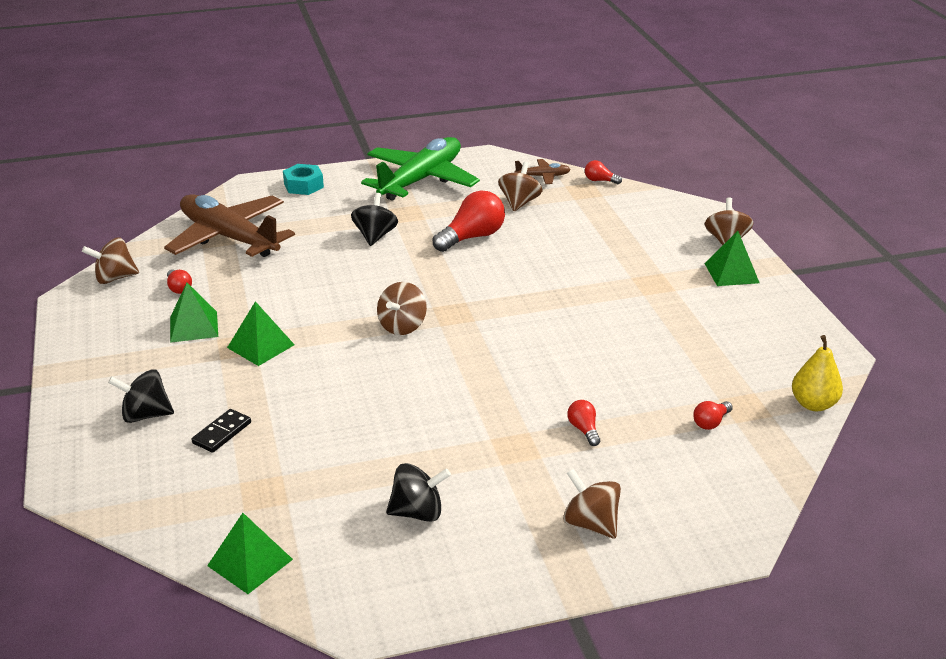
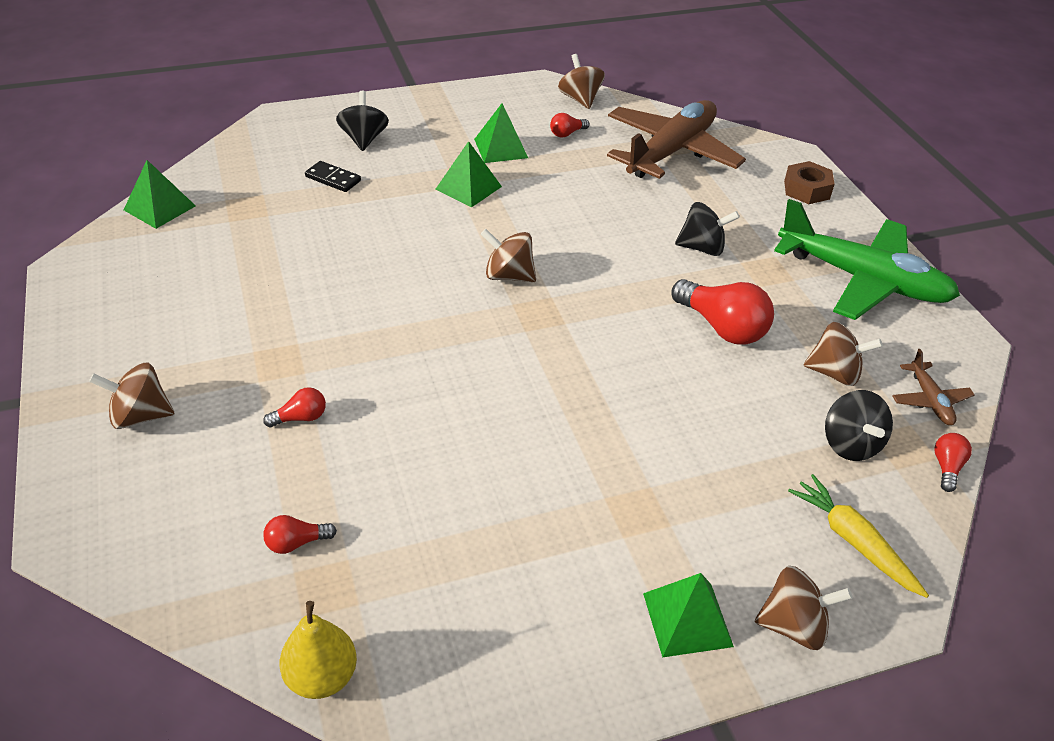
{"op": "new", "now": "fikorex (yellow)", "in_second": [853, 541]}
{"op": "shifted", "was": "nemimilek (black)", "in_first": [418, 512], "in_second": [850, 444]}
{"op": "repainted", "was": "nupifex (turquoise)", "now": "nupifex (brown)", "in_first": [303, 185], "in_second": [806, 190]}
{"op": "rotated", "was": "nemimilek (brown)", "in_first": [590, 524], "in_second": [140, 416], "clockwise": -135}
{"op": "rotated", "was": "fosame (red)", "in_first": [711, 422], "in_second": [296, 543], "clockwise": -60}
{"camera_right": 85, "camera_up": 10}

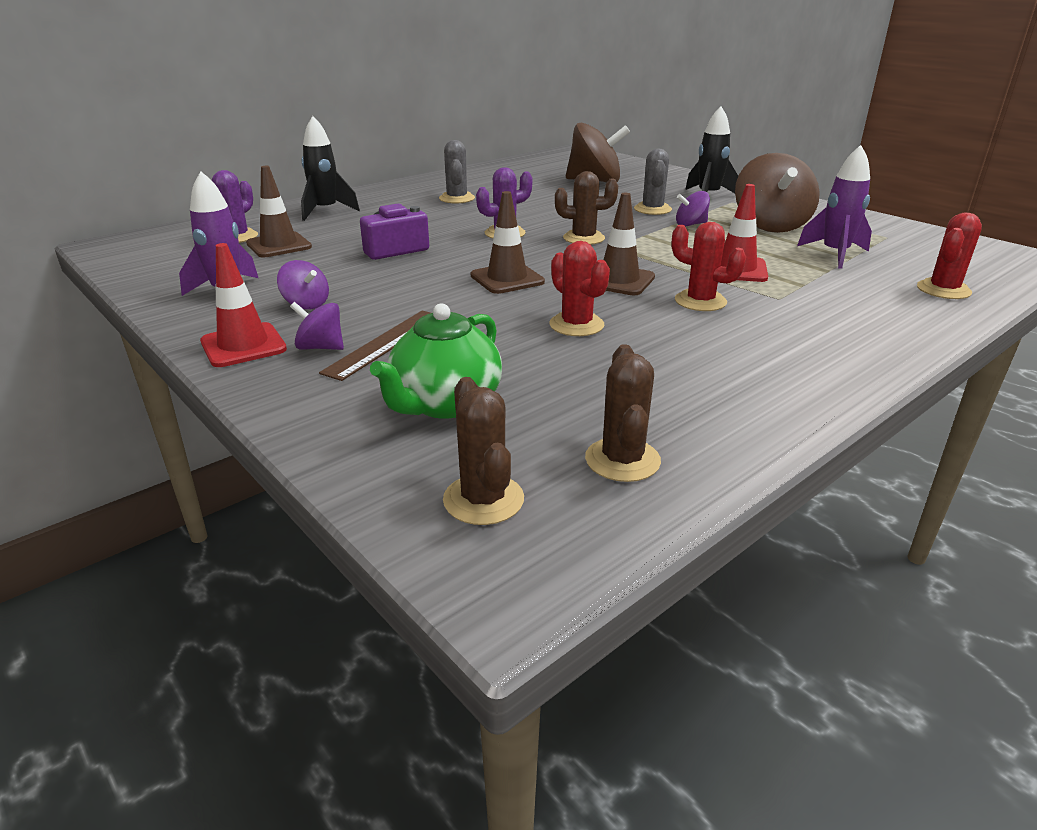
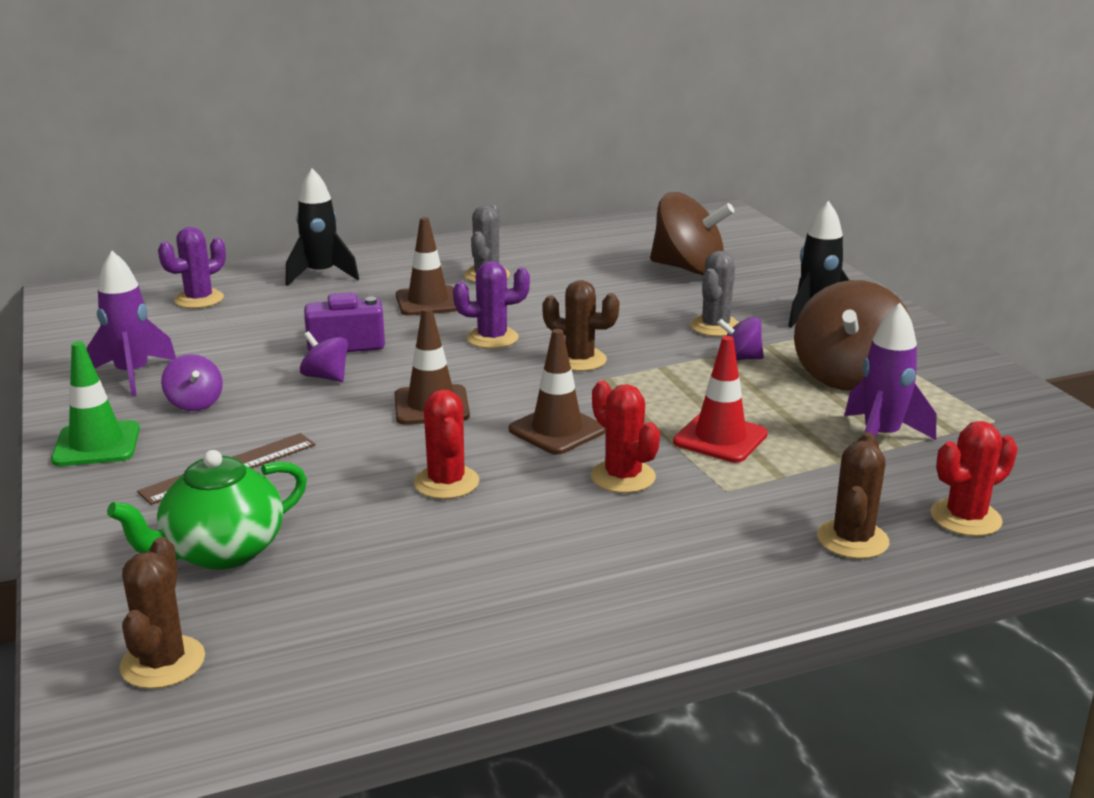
{"op": "shifted", "was": "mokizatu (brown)", "in_first": [279, 245], "in_second": [428, 302]}
{"op": "shifted", "was": "nemimilek (purple)", "in_first": [320, 347], "in_second": [326, 377]}
{"op": "shifted", "was": "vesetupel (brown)", "in_first": [622, 460], "in_second": [852, 539]}
{"op": "repainted", "was": "mokizatu (red)", "now": "mokizatu (green)", "in_first": [243, 345], "in_second": [96, 444]}
{"camera_right": 20, "camera_up": -5}

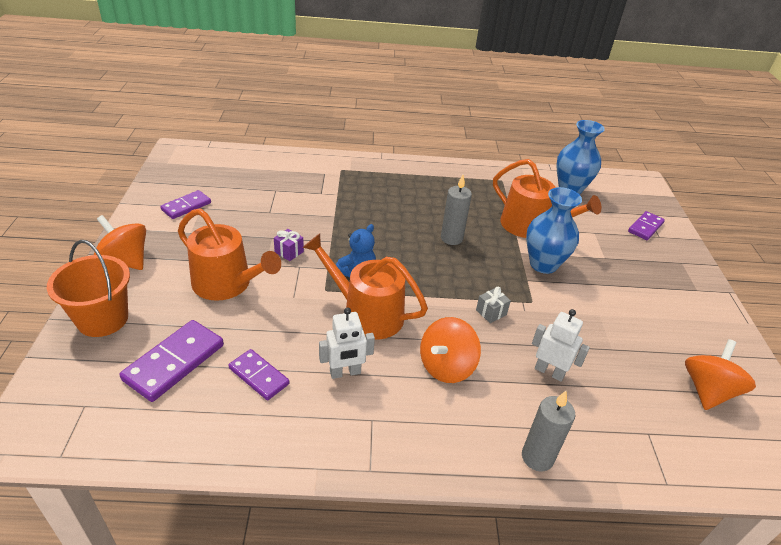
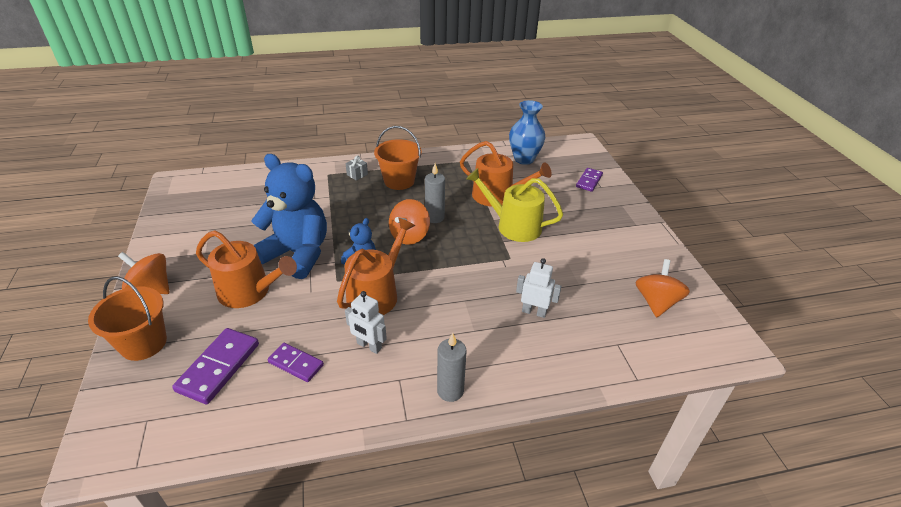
{"op": "gone", "was": "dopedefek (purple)", "in_first": [186, 206]}
{"op": "new", "now": "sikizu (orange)", "in_second": [399, 181]}
{"op": "shifted", "was": "nemimilek (orange)", "in_first": [446, 366], "in_second": [409, 236]}
{"op": "shifted", "was": "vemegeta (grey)", "in_first": [491, 312], "in_second": [357, 174]}
{"op": "shifted", "was": "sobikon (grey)", "in_first": [537, 457], "in_second": [450, 391]}
{"op": "swapped", "was": "vemegeta (purple)", "now": "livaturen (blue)", "in_first": [289, 252], "in_second": [298, 254]}
{"op": "swapped", "was": "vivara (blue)", "now": "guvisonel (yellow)", "in_first": [543, 264], "in_second": [513, 226]}
{"op": "rotated", "was": "guvisonel (orange)", "in_first": [366, 314], "in_second": [376, 294], "clockwise": 105}
{"op": "rotated", "was": "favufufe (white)", "in_first": [345, 373], "in_second": [369, 346], "clockwise": 60}
{"camera_right": -10, "camera_up": 0}

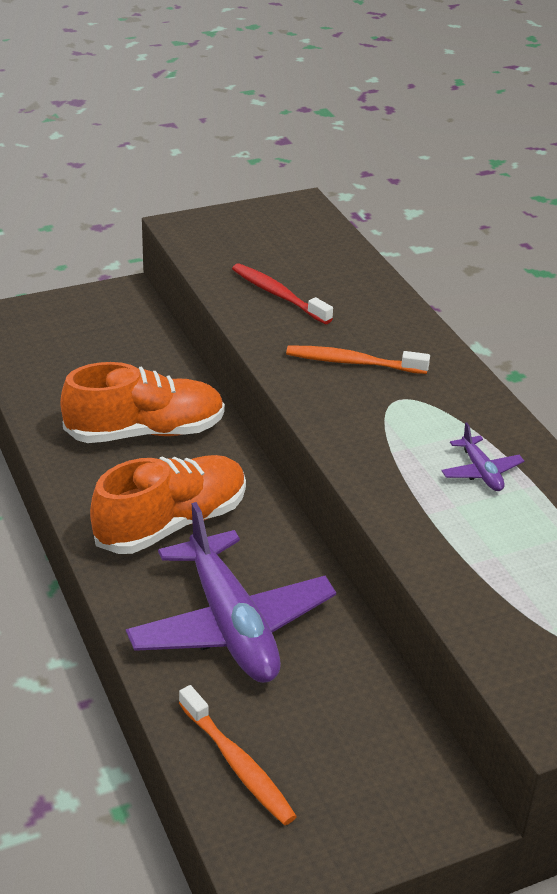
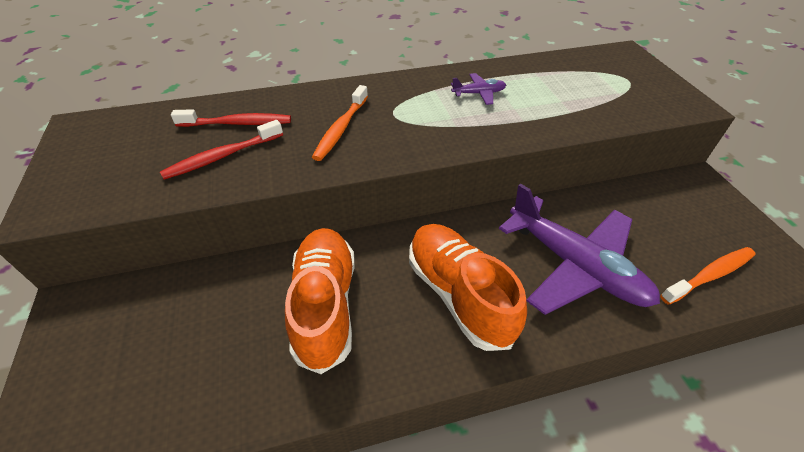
{"op": "new", "now": "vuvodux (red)", "in_second": [237, 123]}
{"op": "rotated", "was": "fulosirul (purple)", "in_first": [231, 625], "in_second": [574, 265], "clockwise": 60}
{"camera_right": -80, "camera_up": 10}

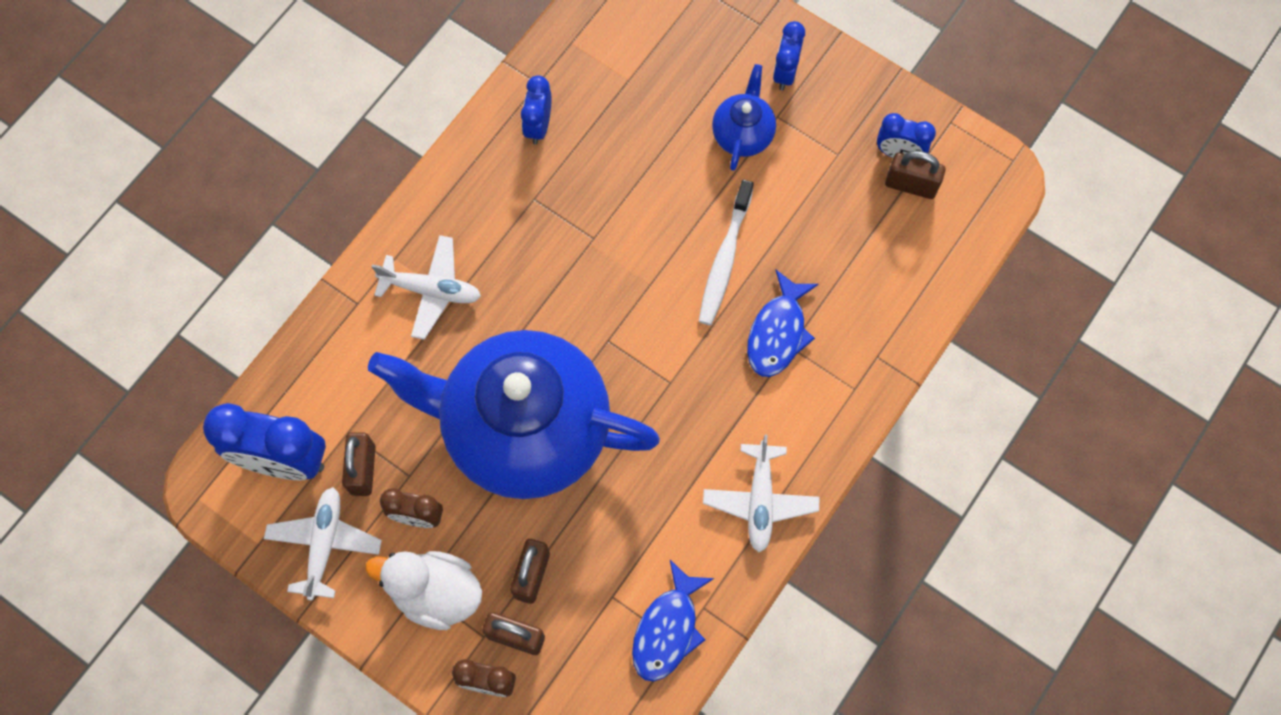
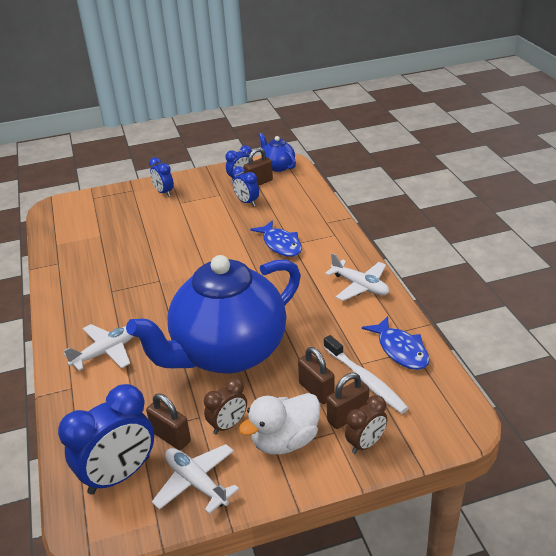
{"op": "shifted", "was": "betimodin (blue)", "in_first": [538, 126], "in_second": [247, 202]}
{"op": "shifted", "was": "vuvodux (white)", "in_first": [724, 259], "in_second": [365, 380]}
{"op": "shifted", "was": "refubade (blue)", "in_first": [742, 134], "in_second": [278, 166]}
{"camera_right": -50, "camera_up": -35}

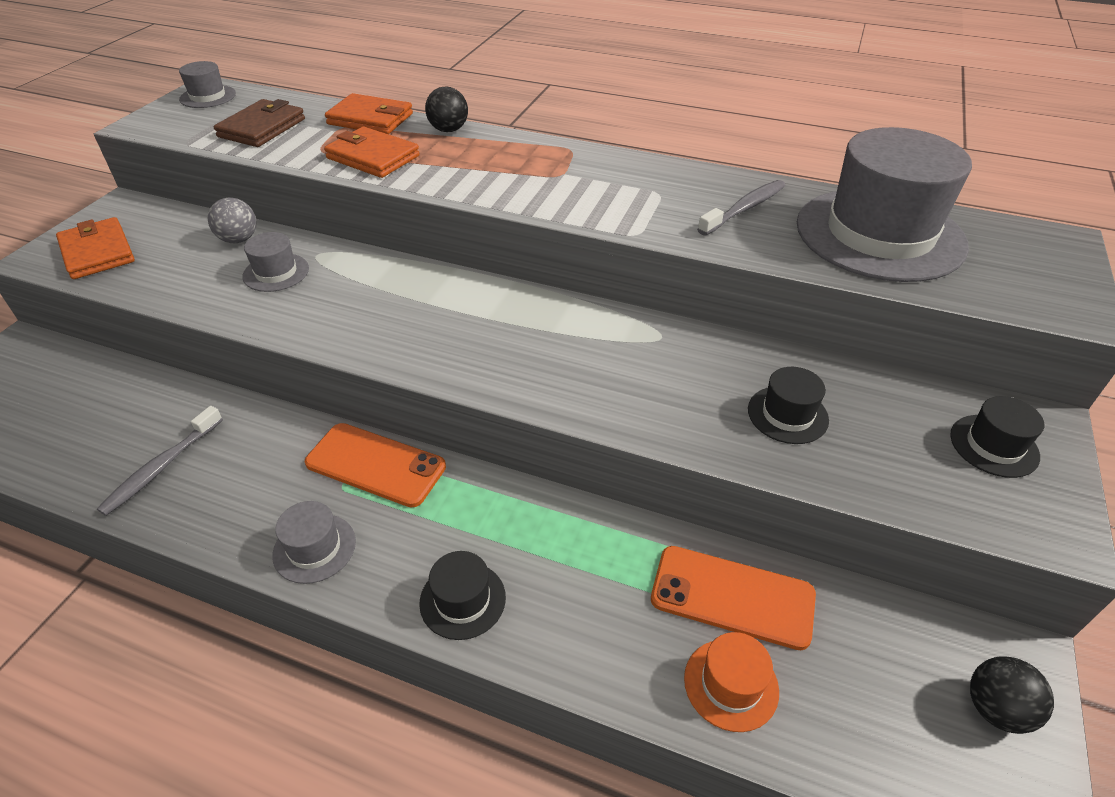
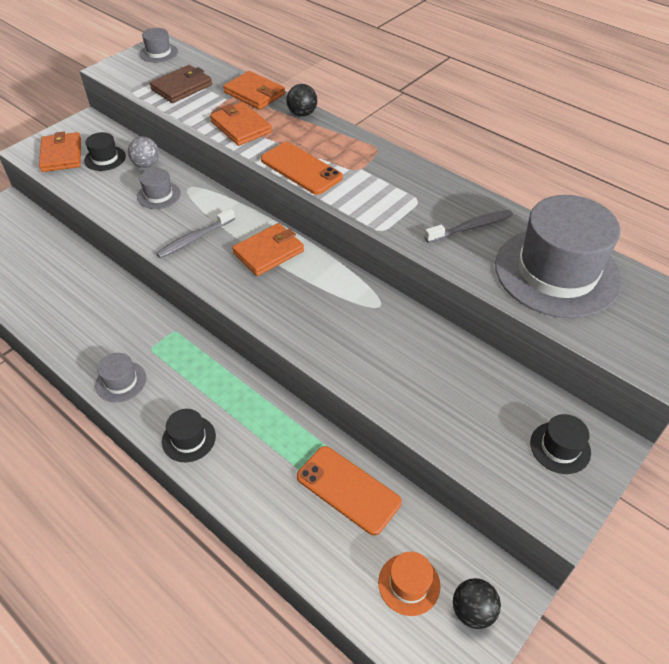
{"op": "new", "now": "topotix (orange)", "in_second": [268, 252]}
{"op": "shifted", "was": "vuvodux (grey)", "in_first": [161, 467], "in_second": [194, 238]}
{"op": "shifted", "was": "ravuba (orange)", "in_first": [375, 465], "in_second": [301, 169]}
{"op": "shifted", "was": "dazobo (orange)", "in_first": [731, 684], "in_second": [409, 584]}
{"op": "shifted", "was": "dazobo (black)", "in_first": [787, 414], "in_second": [105, 158]}
{"camera_right": 20, "camera_up": 5}

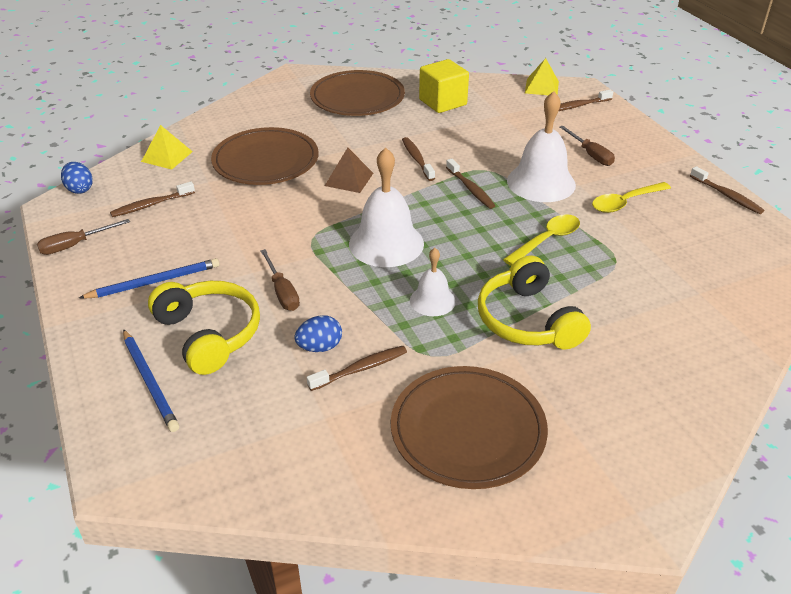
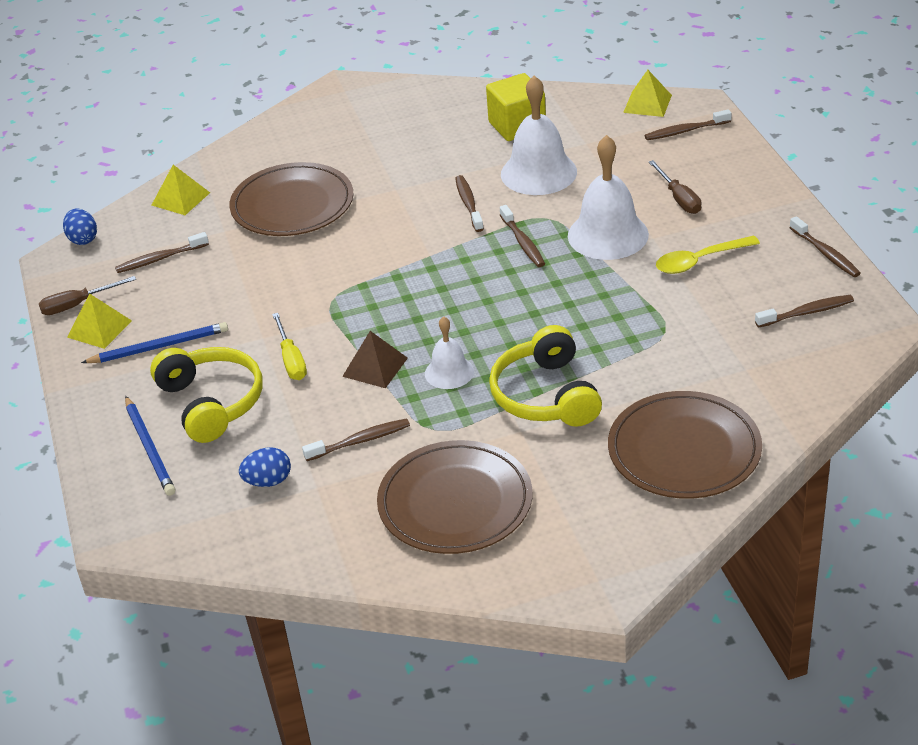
{"op": "gone", "was": "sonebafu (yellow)", "in_first": [546, 240]}
{"op": "new", "now": "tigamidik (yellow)", "in_second": [99, 329]}
{"op": "new", "now": "vuvodux (brown)", "in_second": [807, 312]}
{"op": "shifted", "was": "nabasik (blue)", "in_first": [320, 347], "in_second": [268, 481]}
{"op": "shifted", "was": "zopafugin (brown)", "in_first": [357, 98], "in_second": [684, 450]}
{"op": "shifted", "was": "tigamidik (brown)", "in_first": [349, 179], "in_second": [375, 367]}
{"op": "shifted", "was": "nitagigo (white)", "in_first": [386, 243], "in_second": [538, 172]}
{"op": "repainted", "was": "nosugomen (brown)", "now": "nosugomen (yellow)", "in_first": [282, 292], "in_second": [291, 360]}
{"camera_right": 10, "camera_up": 0}

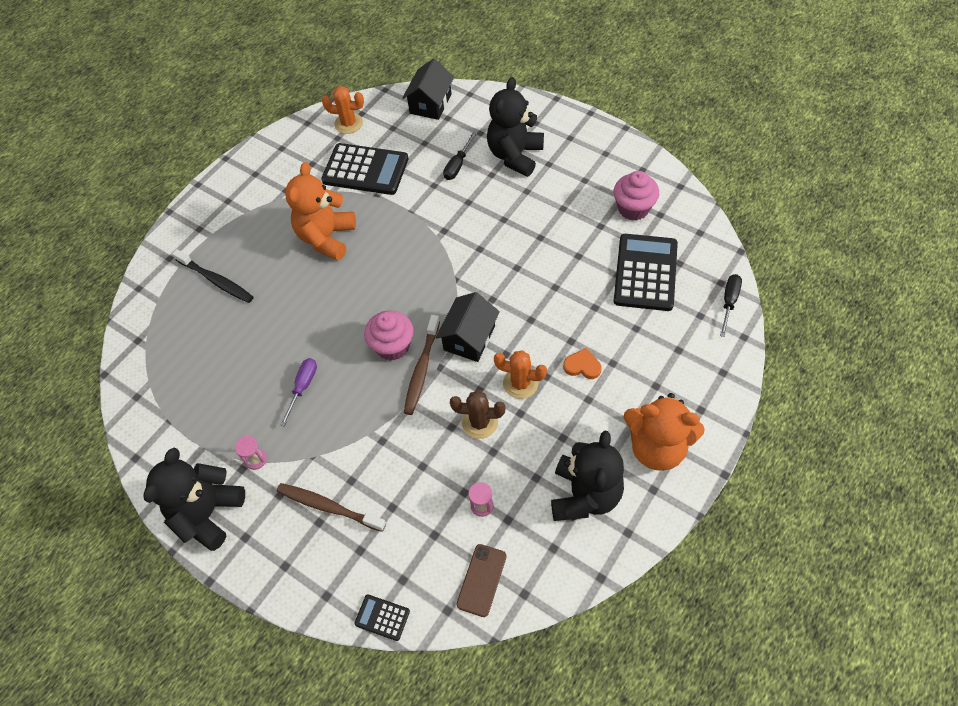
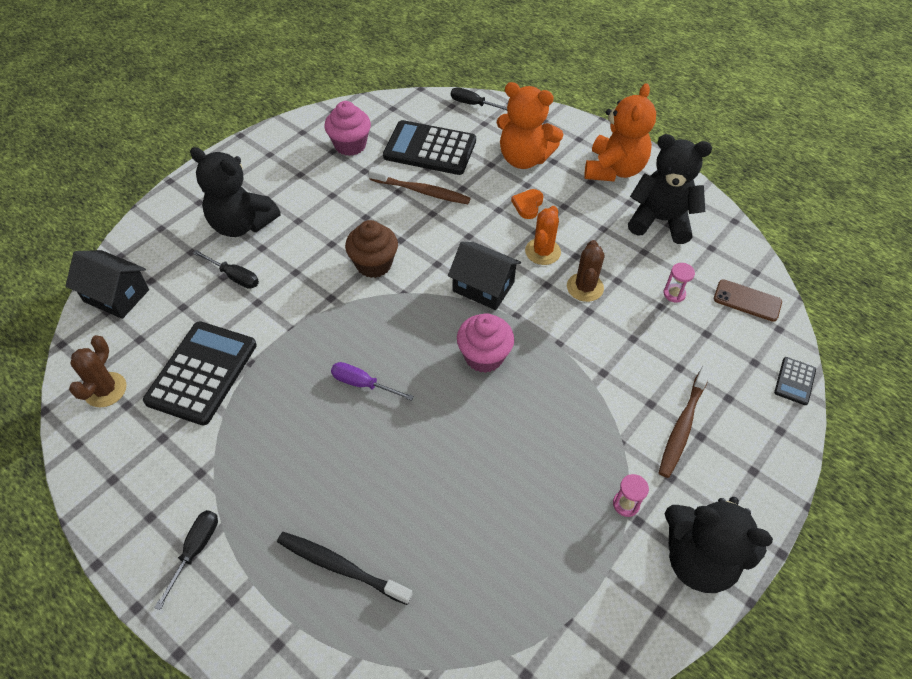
{"op": "new", "now": "nosugomen (black)", "in_second": [195, 550]}
{"op": "new", "now": "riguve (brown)", "in_second": [374, 264]}
{"op": "shifted", "was": "nosugomen (purple)", "in_first": [303, 387], "in_second": [362, 384]}
{"op": "shifted", "was": "livaturen (orange)", "in_first": [326, 238], "in_second": [524, 158]}
{"op": "shifted", "was": "vuvodux (brown)", "in_first": [421, 369], "in_second": [422, 191]}
{"op": "repainted", "was": "vesetupel (orange)", "now": "vesetupel (brown)", "in_first": [348, 123], "in_second": [105, 390]}
{"op": "rotated", "was": "vuvodux (black)", "in_first": [216, 280], "in_second": [340, 567], "clockwise": -105}
{"camera_right": -90, "camera_up": -5}

